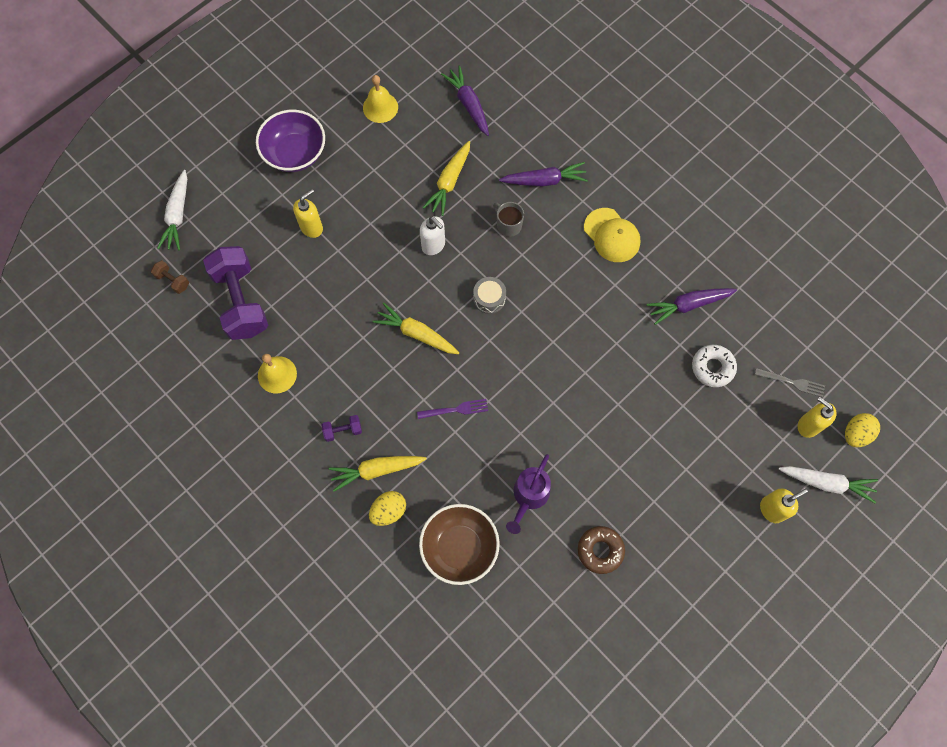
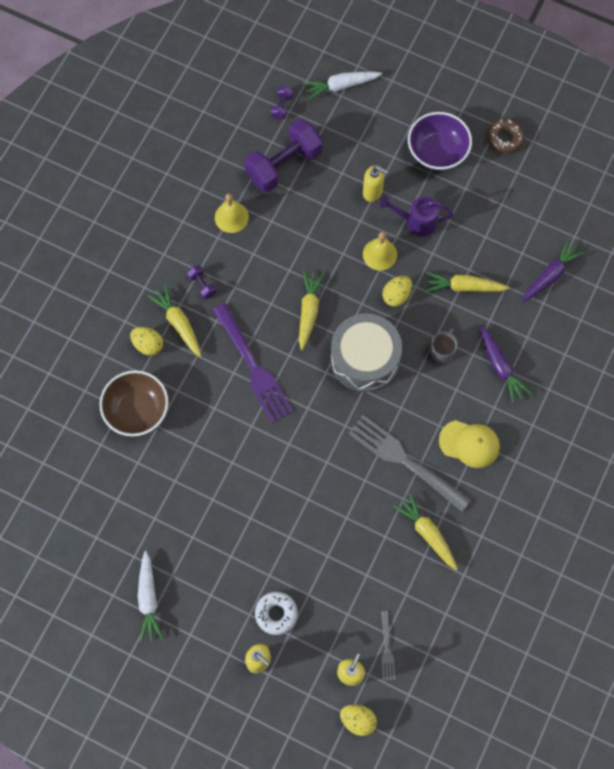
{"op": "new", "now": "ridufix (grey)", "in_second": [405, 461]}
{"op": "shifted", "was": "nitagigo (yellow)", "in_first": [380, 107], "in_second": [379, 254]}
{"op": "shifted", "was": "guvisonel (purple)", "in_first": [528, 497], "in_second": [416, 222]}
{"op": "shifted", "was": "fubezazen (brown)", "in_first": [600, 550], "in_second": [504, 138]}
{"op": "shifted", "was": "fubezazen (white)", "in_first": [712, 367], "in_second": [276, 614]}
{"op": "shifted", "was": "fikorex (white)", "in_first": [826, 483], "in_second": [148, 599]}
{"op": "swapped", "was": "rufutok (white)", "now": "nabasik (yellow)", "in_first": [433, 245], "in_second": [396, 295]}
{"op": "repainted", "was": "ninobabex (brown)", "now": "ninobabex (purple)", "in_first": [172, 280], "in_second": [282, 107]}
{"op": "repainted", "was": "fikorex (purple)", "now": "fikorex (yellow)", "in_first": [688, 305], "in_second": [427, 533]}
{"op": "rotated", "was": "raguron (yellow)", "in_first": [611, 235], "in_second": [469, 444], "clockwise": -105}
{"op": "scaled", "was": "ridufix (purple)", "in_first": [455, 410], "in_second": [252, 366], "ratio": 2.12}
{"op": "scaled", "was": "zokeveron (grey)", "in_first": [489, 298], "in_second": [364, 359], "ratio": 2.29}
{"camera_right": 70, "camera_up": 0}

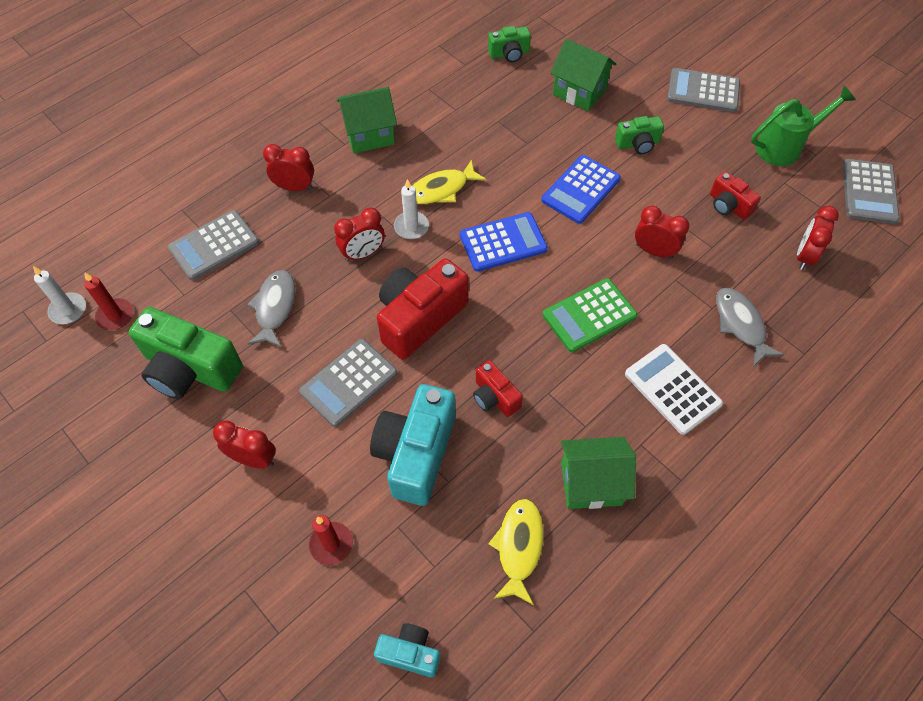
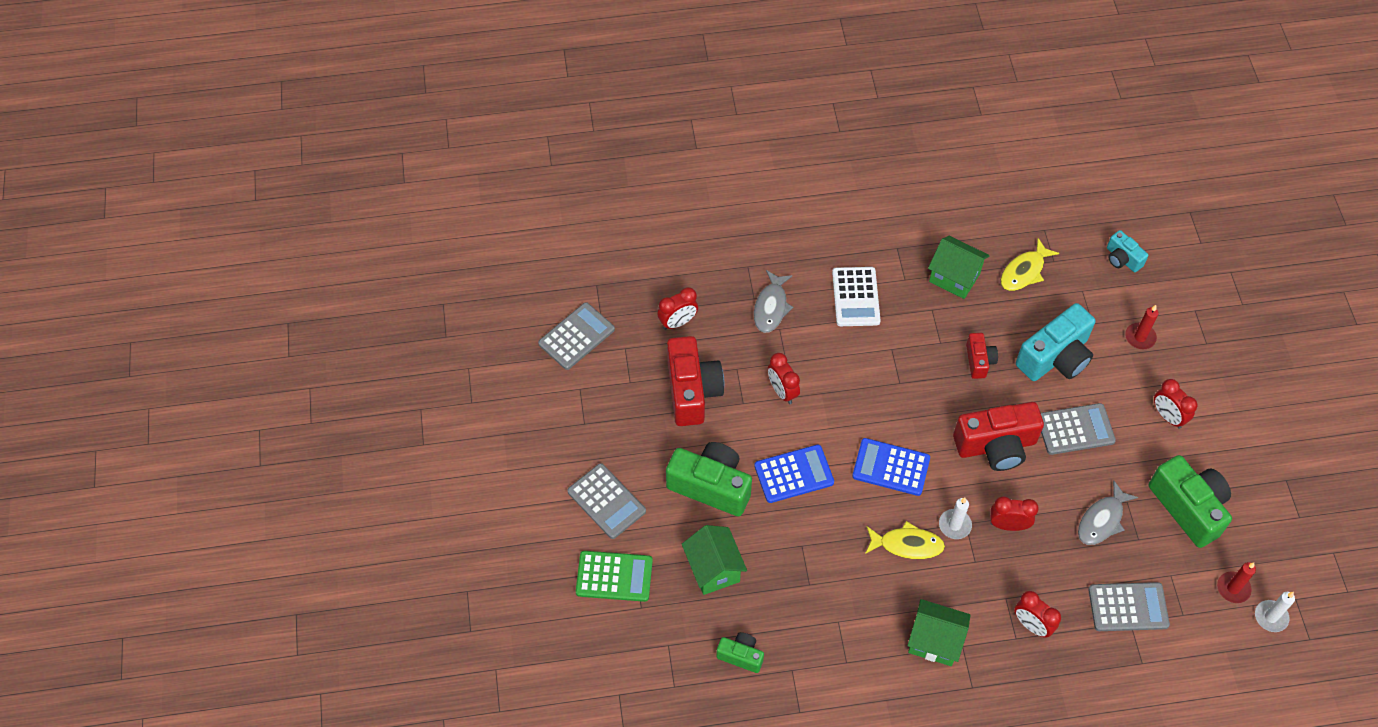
{"op": "gone", "was": "guvisonel (green)", "in_first": [784, 147]}
{"op": "shifted", "was": "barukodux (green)", "in_first": [589, 315], "in_second": [614, 576]}
{"op": "scaled", "was": "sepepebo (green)", "in_first": [638, 144], "in_second": [711, 486], "ratio": 1.91}
{"op": "scaled", "was": "sepepebo (red)", "in_first": [728, 205], "in_second": [692, 391], "ratio": 1.91}
{"camera_right": -145, "camera_up": 0}

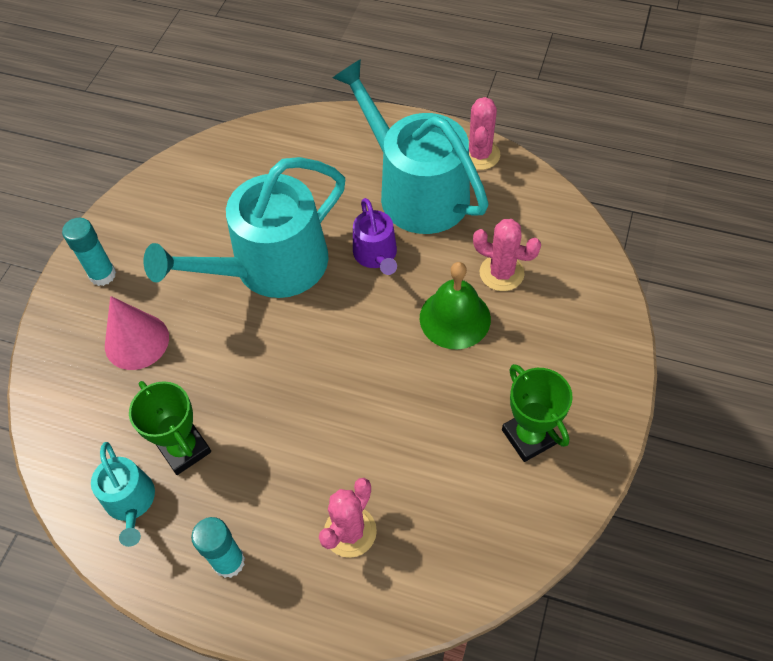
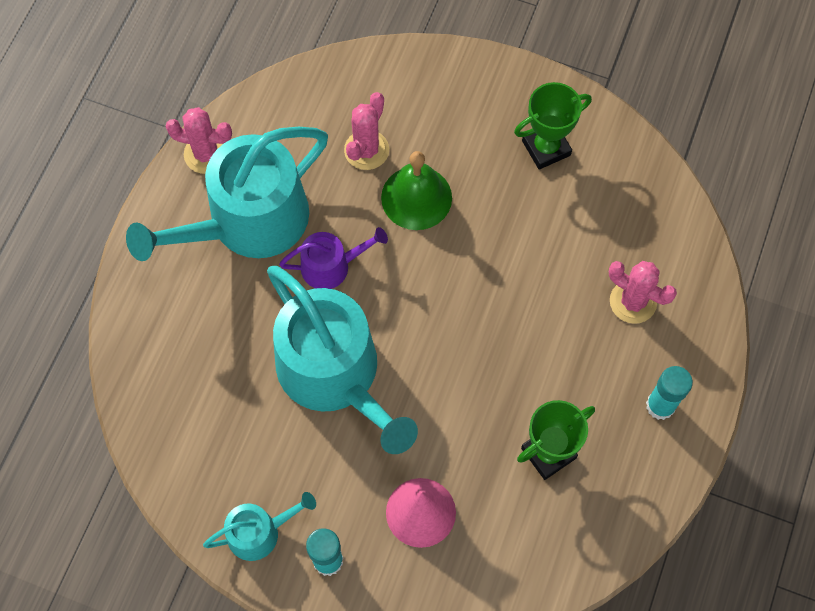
{"op": "shifted", "was": "guvisonel (turquoise)", "in_first": [131, 502], "in_second": [259, 532]}
{"camera_right": -90, "camera_up": 10}

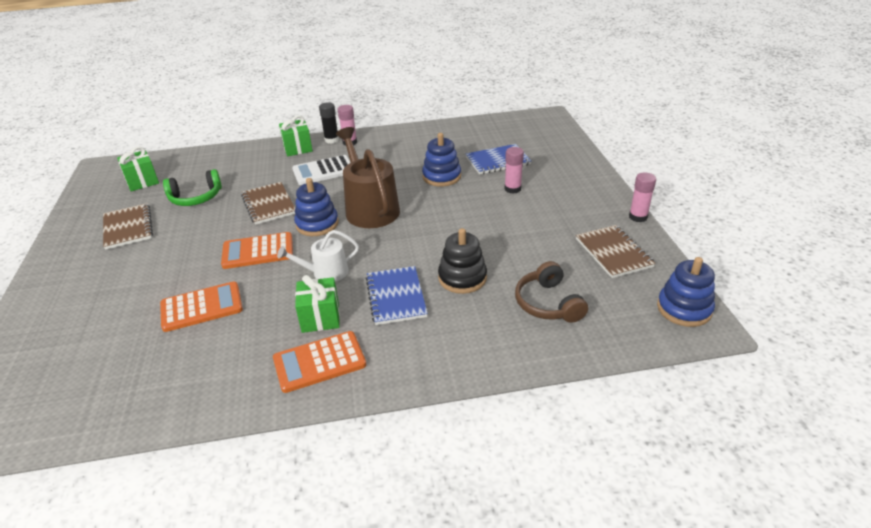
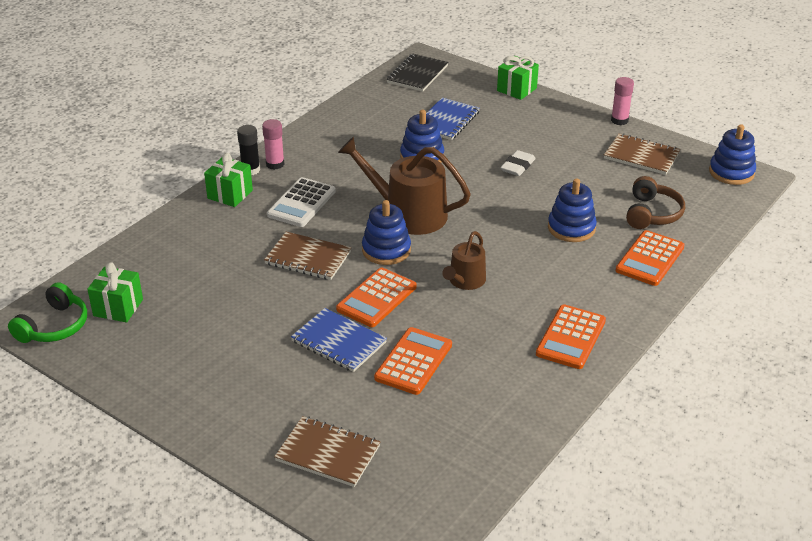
{"op": "gone", "was": "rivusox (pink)", "in_first": [512, 189]}
{"op": "new", "now": "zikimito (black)", "in_second": [417, 74]}
{"op": "new", "now": "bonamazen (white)", "in_second": [517, 166]}
{"op": "new", "now": "barukodux (orange)", "in_second": [650, 259]}
{"op": "shifted", "was": "zikimito (brown)", "in_first": [128, 228], "in_second": [328, 453]}
{"op": "shifted", "was": "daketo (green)", "in_first": [196, 197], "in_second": [54, 326]}
{"op": "shifted", "was": "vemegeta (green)", "in_first": [320, 317], "in_second": [516, 89]}
{"op": "shifted", "was": "zikimito (blue)", "in_first": [396, 297], "in_second": [338, 342]}
{"op": "repainted", "was": "guvisonel (white)", "now": "guvisonel (brown)", "in_first": [326, 272], "in_second": [465, 281]}
{"op": "repainted", "was": "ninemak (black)", "now": "ninemak (blue)", "in_first": [462, 278], "in_second": [571, 228]}
{"op": "rotated", "was": "daketo (brown)", "in_first": [548, 303], "in_second": [652, 214], "clockwise": -105}
{"camera_right": -45, "camera_up": 0}

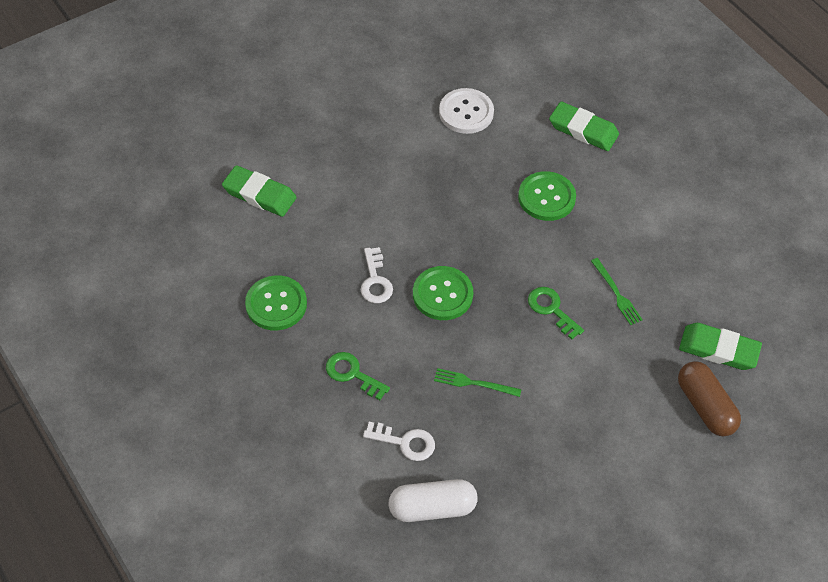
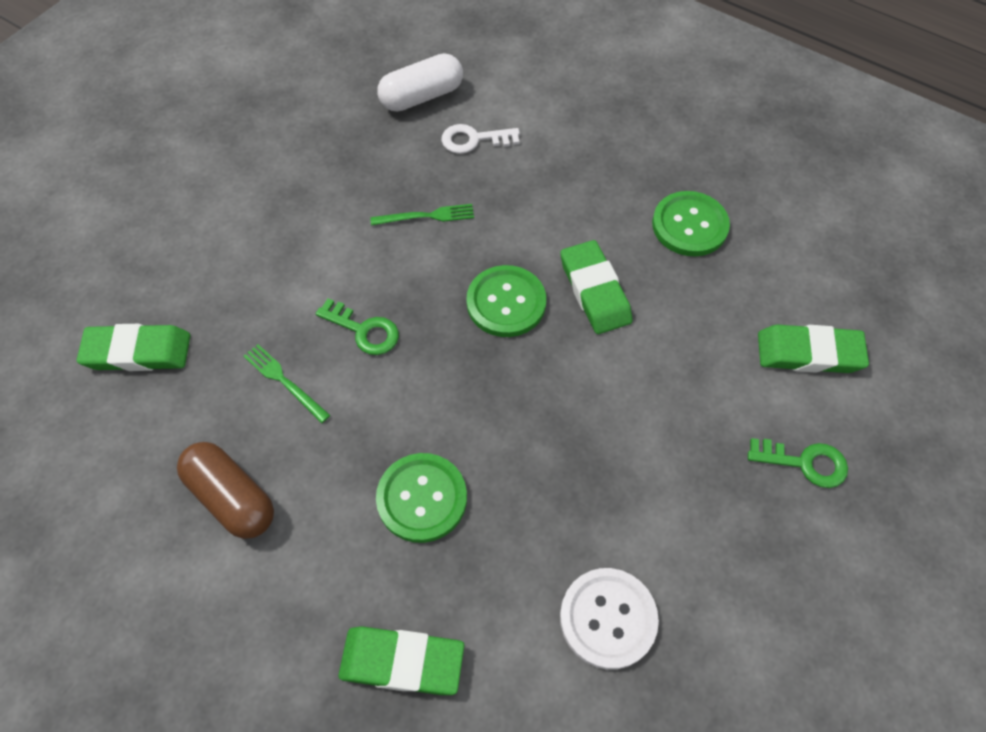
{"op": "shifted", "was": "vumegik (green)", "in_first": [352, 374], "in_second": [805, 463]}
{"op": "shifted", "was": "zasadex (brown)", "in_first": [705, 406], "in_second": [232, 497]}
{"op": "swapped", "was": "vumegik (white)", "now": "bonamazen (green)", "in_first": [375, 281], "in_second": [594, 291]}
{"camera_right": 160, "camera_up": 5}

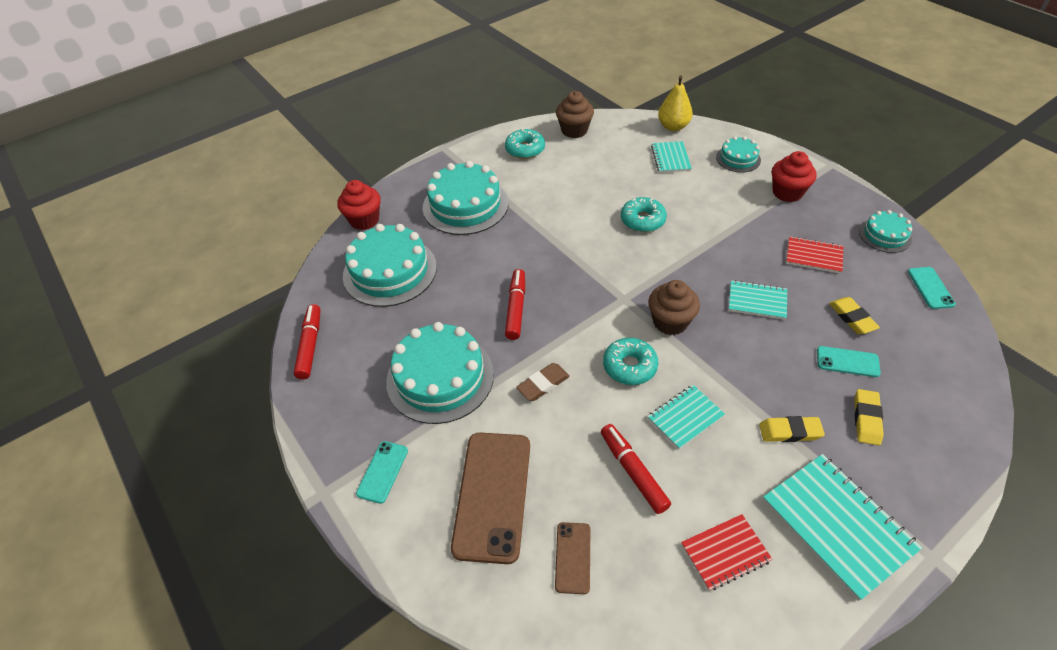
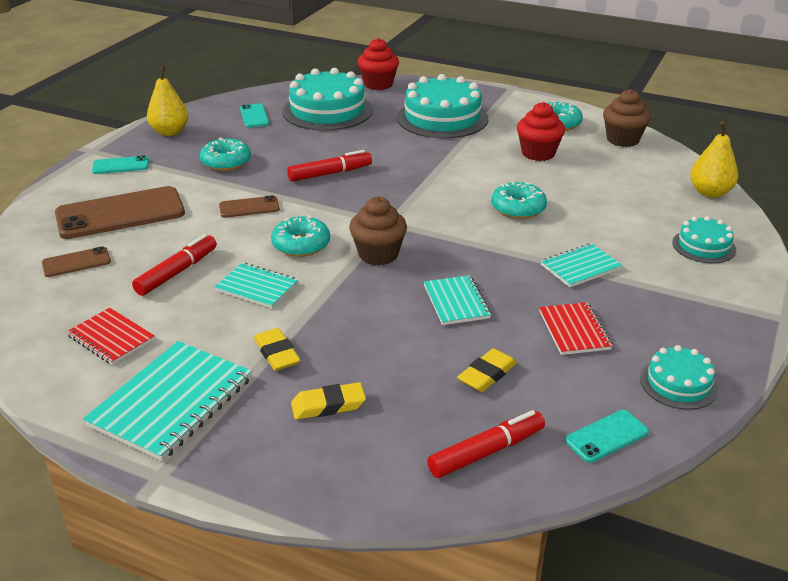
{"op": "new", "now": "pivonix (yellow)", "in_second": [170, 132]}
{"op": "shifted", "was": "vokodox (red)", "in_first": [310, 345], "in_second": [486, 452]}
{"op": "shifted", "was": "zikimito (turquoise)", "in_first": [670, 158], "in_second": [580, 267]}
{"op": "shifted", "was": "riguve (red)", "in_first": [787, 193], "in_second": [538, 153]}
{"op": "shifted", "was": "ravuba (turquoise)", "in_first": [847, 362], "in_second": [254, 116]}
{"op": "swapped", "was": "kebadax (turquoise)", "now": "fubezazen (turquoise)", "in_first": [440, 377], "in_second": [226, 162]}
{"op": "swapped", "was": "bonamazen (brown)", "now": "ravuba (brown)", "in_first": [543, 384], "in_second": [249, 207]}
{"camera_right": 60, "camera_up": -15}

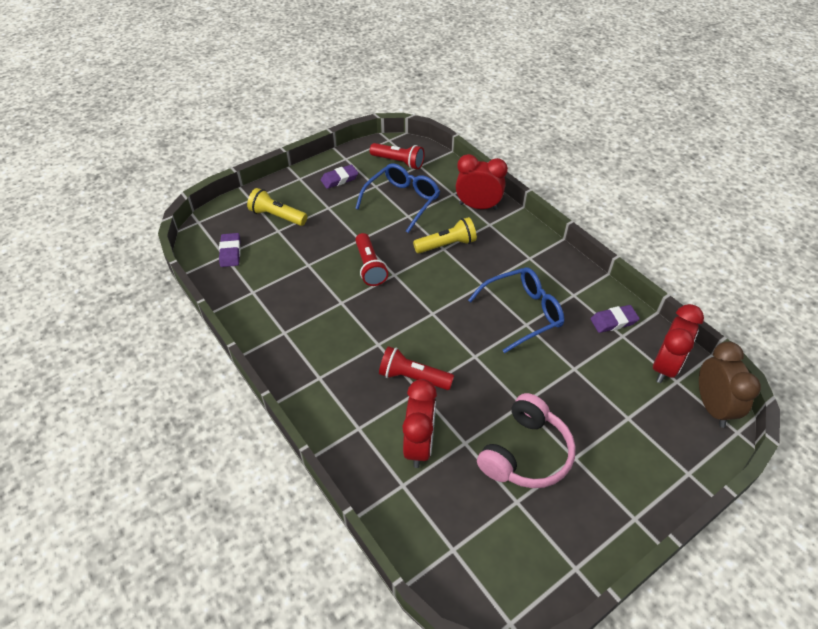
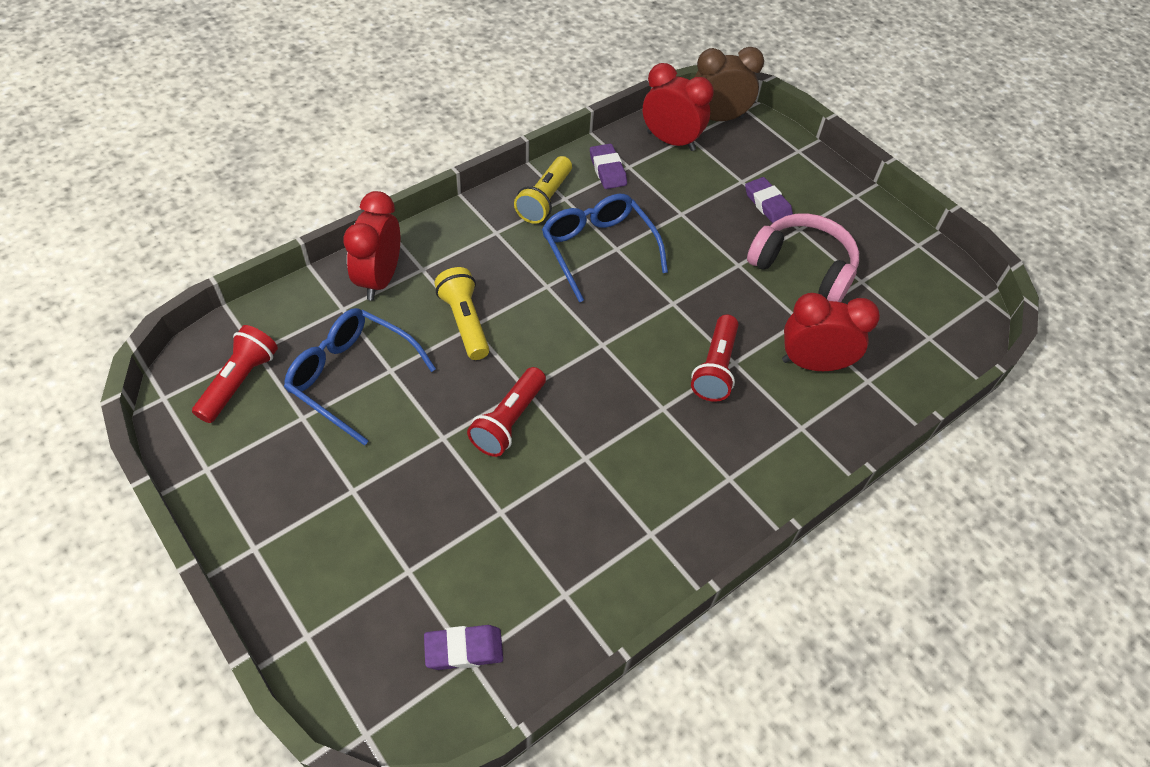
{"op": "shifted", "was": "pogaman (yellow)", "in_first": [277, 216], "in_second": [545, 200]}
{"op": "shifted", "was": "bonamazen (purple)", "in_first": [339, 179], "in_second": [767, 204]}
{"op": "rotated", "was": "pogaman (red)", "in_first": [370, 267], "in_second": [509, 421], "clockwise": 135}
{"camera_right": -95, "camera_up": 5}

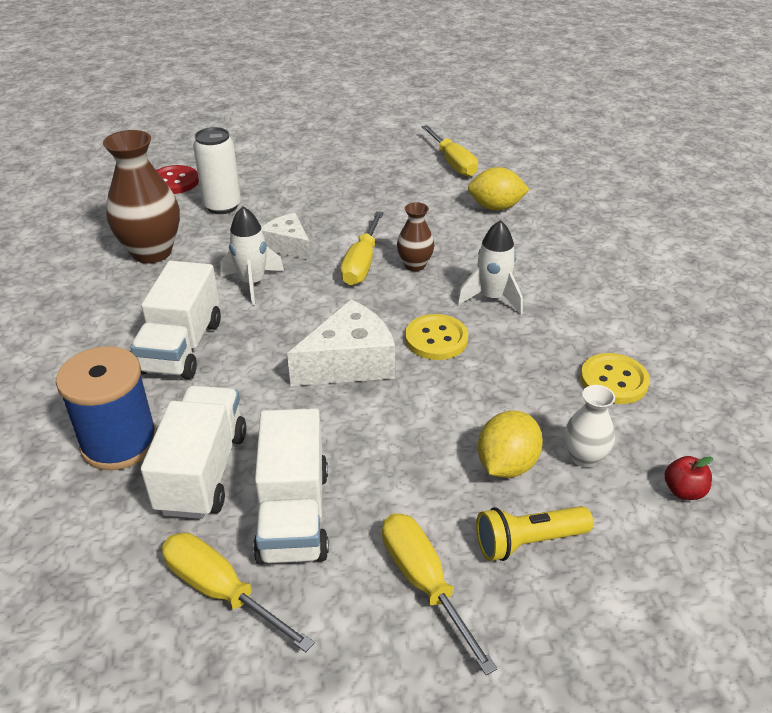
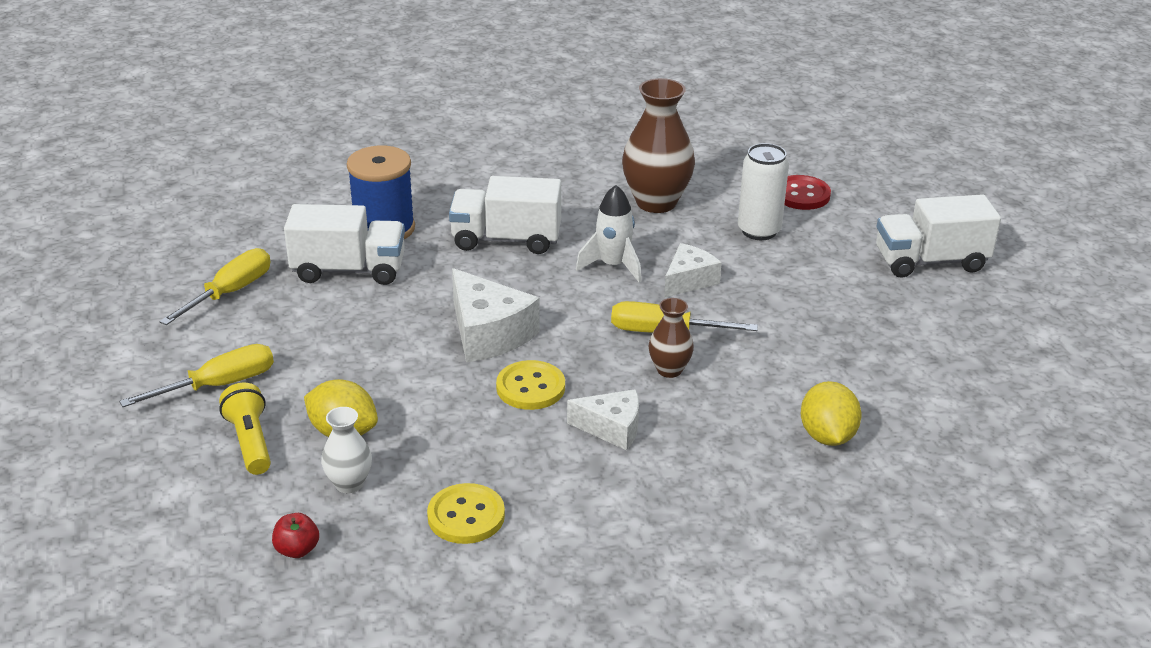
{"op": "gone", "was": "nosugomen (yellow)", "in_first": [453, 163]}
{"op": "shifted", "was": "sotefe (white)", "in_first": [293, 515], "in_second": [930, 262]}
{"op": "swapped", "was": "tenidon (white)", "now": "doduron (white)", "in_first": [492, 298], "in_second": [612, 428]}
{"camera_right": 85, "camera_up": -5}

